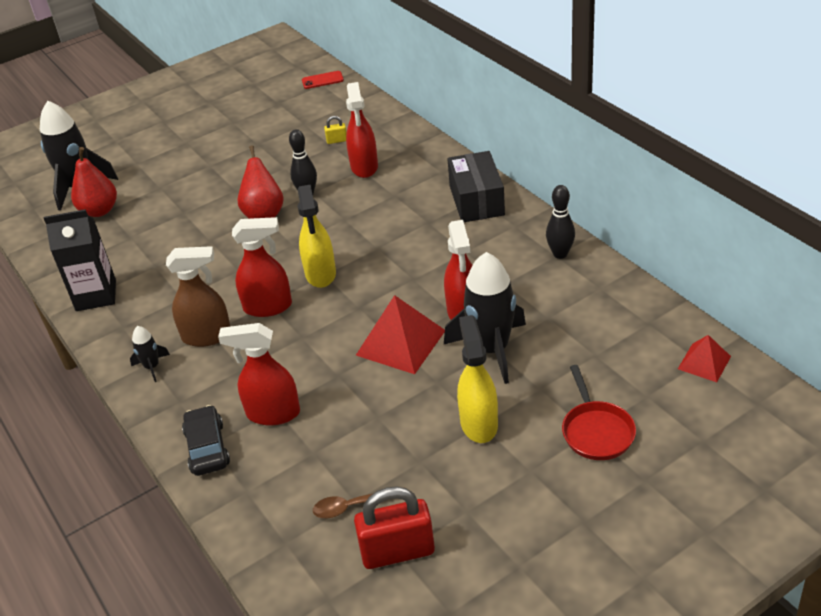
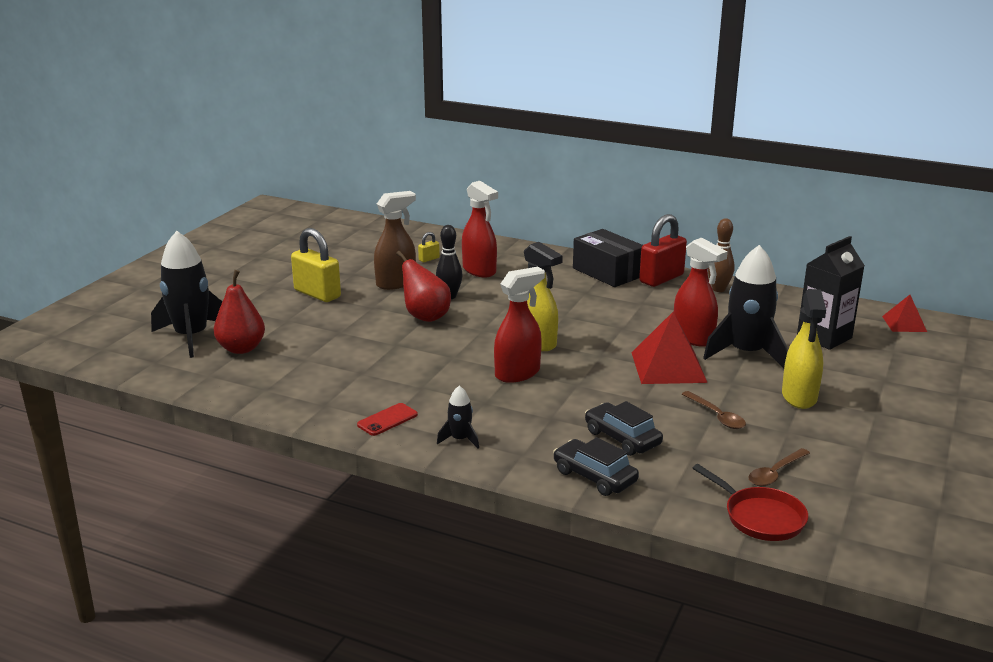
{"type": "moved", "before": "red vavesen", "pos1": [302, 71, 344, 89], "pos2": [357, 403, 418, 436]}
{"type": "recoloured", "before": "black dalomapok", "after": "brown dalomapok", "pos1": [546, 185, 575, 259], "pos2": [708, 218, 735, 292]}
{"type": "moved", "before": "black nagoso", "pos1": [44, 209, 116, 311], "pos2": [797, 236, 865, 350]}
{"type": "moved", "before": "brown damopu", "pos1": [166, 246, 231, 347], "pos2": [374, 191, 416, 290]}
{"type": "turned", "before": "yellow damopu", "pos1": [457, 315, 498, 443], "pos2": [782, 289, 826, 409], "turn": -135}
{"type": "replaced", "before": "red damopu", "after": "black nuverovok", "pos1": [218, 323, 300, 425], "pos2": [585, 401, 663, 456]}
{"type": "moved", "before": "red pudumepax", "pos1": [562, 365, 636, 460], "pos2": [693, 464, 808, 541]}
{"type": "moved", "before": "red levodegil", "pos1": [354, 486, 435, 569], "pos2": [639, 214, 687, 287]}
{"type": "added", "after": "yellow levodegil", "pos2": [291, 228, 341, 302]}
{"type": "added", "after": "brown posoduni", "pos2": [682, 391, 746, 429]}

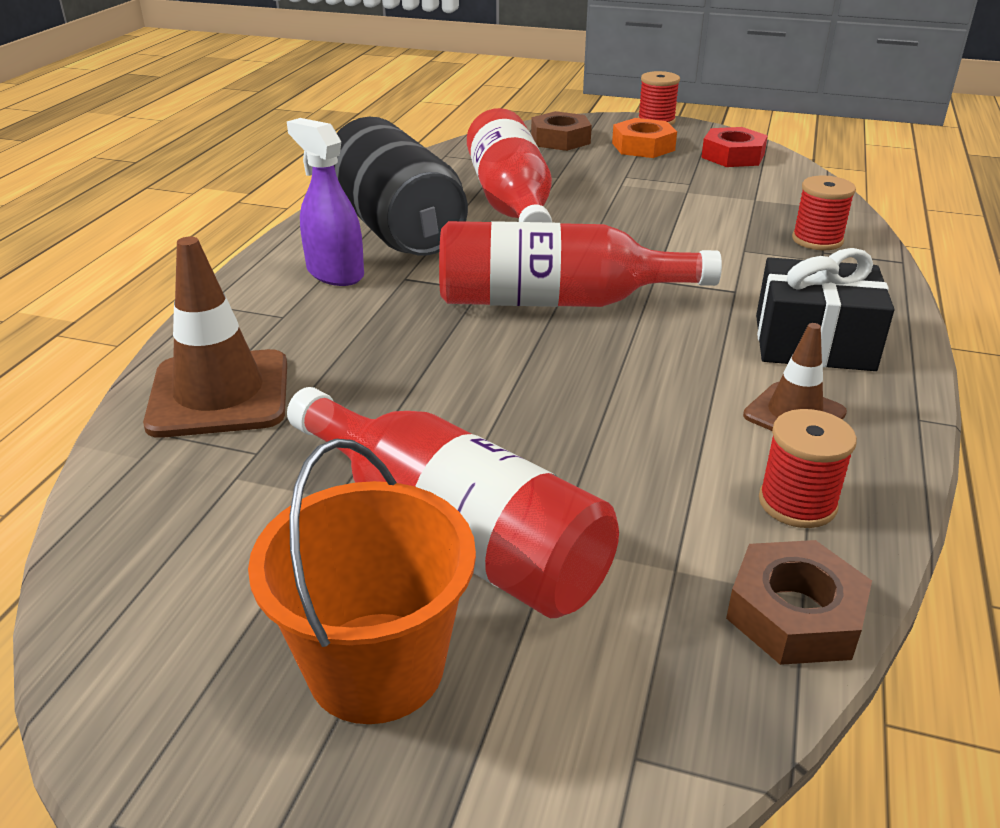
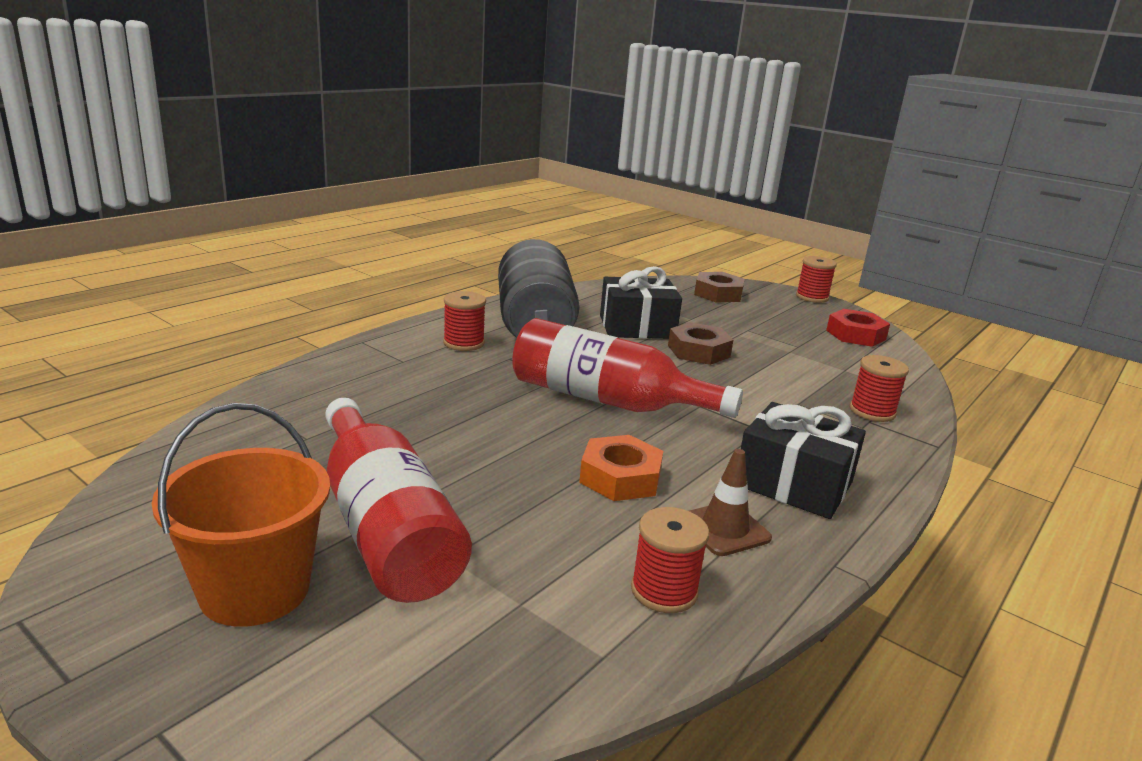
{"type": "replaced", "before": "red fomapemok", "after": "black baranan", "pos1": [467, 108, 552, 223], "pos2": [600, 266, 682, 339]}
{"type": "replaced", "before": "purple damopu", "after": "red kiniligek", "pos1": [287, 118, 364, 286], "pos2": [443, 291, 486, 351]}
{"type": "moved", "before": "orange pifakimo", "pos1": [612, 118, 677, 158], "pos2": [579, 435, 663, 501]}
{"type": "removed", "before": "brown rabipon", "pos1": [143, 237, 287, 438]}
{"type": "moved", "before": "brown pifakimo", "pos1": [726, 540, 872, 665], "pos2": [668, 322, 733, 365]}

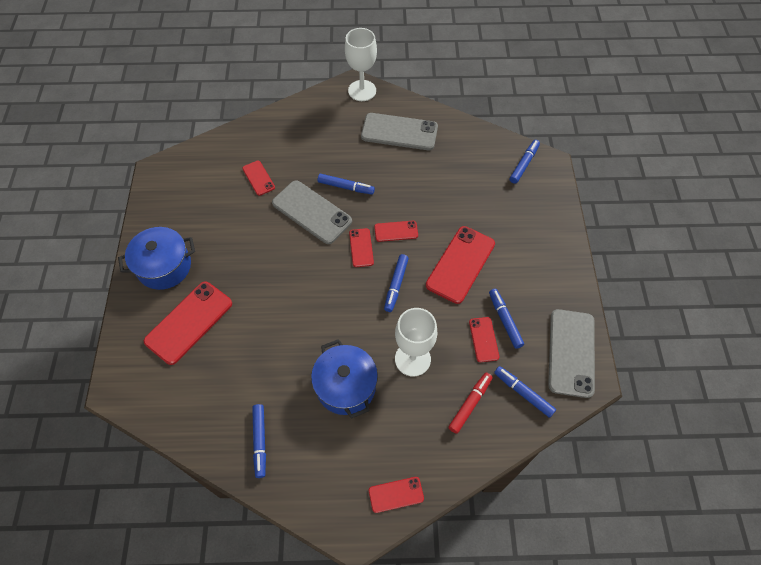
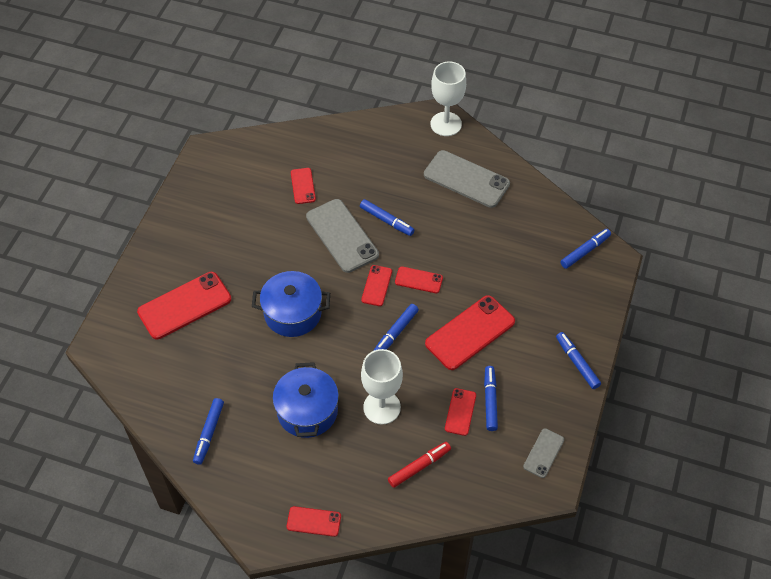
{"type": "moved", "before": "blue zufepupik", "pos1": [118, 227, 195, 290], "pos2": [252, 271, 330, 337]}
{"type": "resized", "before": "grey vavesen", "pos1": [548, 309, 595, 398], "pos2": [523, 428, 564, 478], "scale": 0.53}
{"type": "moved", "before": "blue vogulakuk", "pos1": [494, 366, 556, 418], "pos2": [556, 332, 601, 389]}

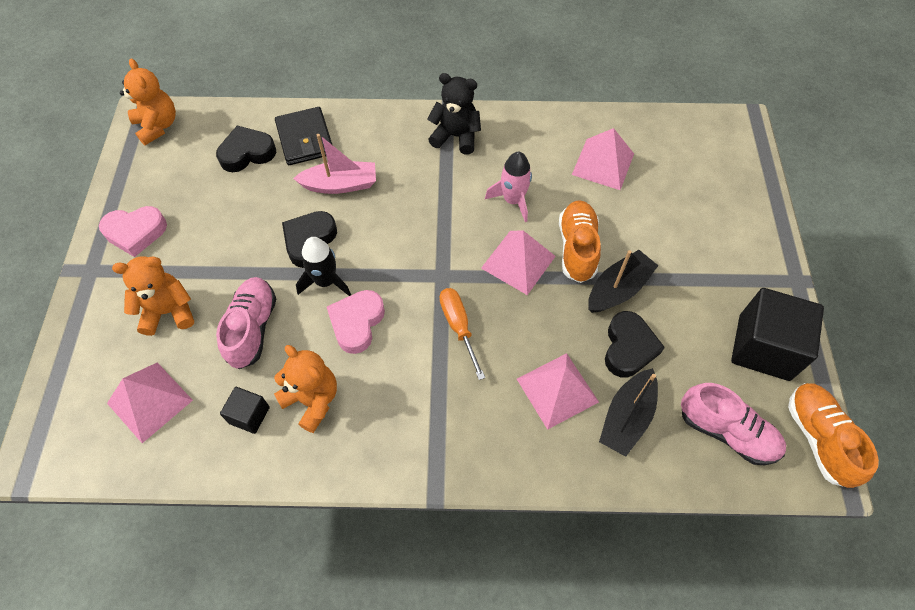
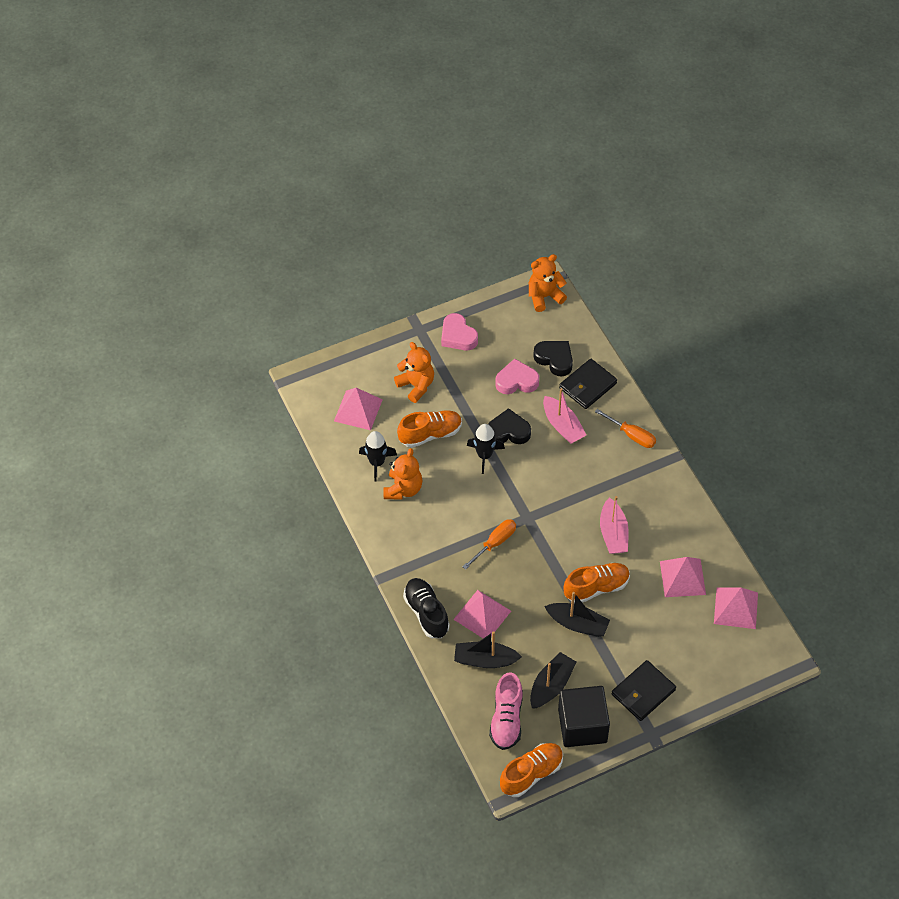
{"type": "turned", "before": "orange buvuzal", "pos1": [120, 59, 176, 145], "pos2": [529, 254, 567, 312], "turn": -150}
{"type": "removed", "before": "black buvuzal", "pos1": [427, 73, 481, 155]}
{"type": "replaced", "before": "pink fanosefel", "after": "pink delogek", "pos1": [485, 152, 532, 222], "pos2": [600, 496, 629, 554]}
{"type": "moved", "before": "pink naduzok", "pos1": [481, 230, 556, 295], "pos2": [714, 587, 758, 629]}
{"type": "recoloured", "before": "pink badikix", "after": "orange badikix", "pos1": [216, 277, 276, 369], "pos2": [397, 410, 462, 448]}
{"type": "moved", "before": "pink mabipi", "pos1": [327, 290, 385, 354], "pos2": [495, 359, 539, 394]}
{"type": "removed", "before": "black mabipi", "pos1": [605, 311, 665, 377]}
{"type": "replaced", "before": "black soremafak", "after": "black fanosefel", "pos1": [220, 387, 270, 434], "pos2": [359, 431, 397, 481]}
{"type": "added", "after": "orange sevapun", "pos2": [595, 409, 656, 448]}
{"type": "added", "after": "black badikix", "pos2": [403, 578, 450, 638]}
{"type": "added", "after": "black delogek", "pos2": [530, 652, 576, 709]}
{"type": "added", "after": "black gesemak", "pos2": [611, 660, 676, 721]}

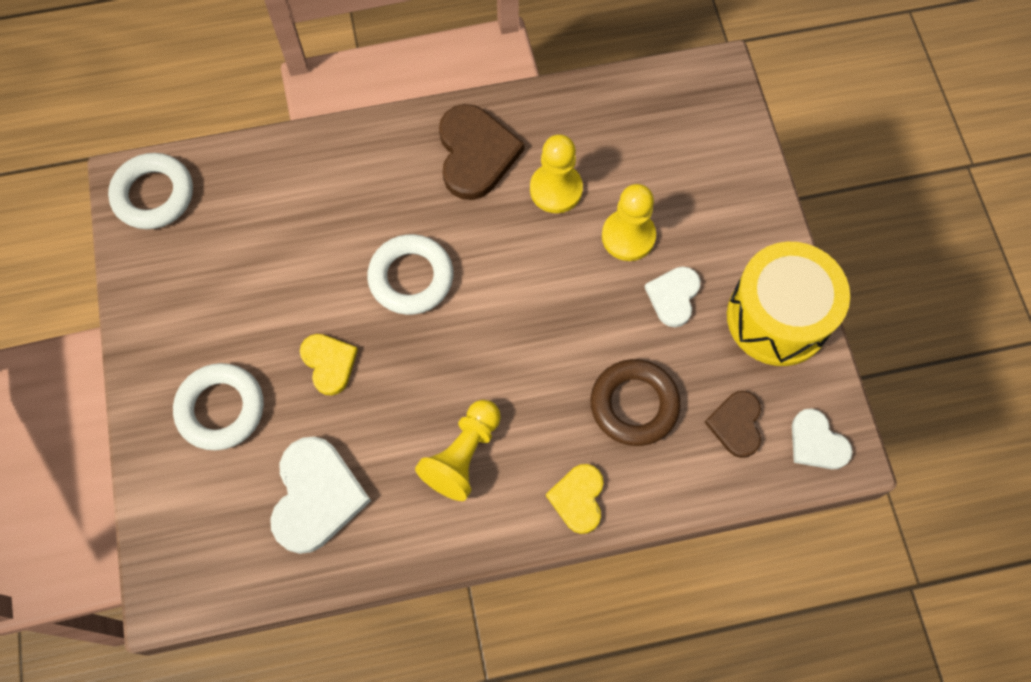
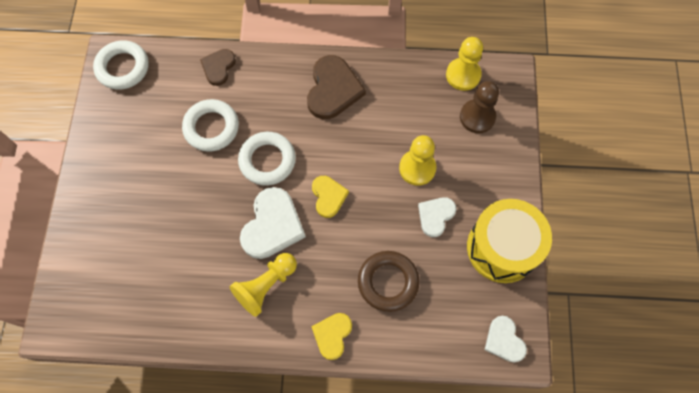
{"type": "moved", "before": "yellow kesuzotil", "pos1": [530, 134, 583, 213], "pos2": [446, 37, 483, 91]}
{"type": "moved", "before": "yellow mabipi", "pos1": [300, 334, 358, 396], "pos2": [312, 176, 349, 218]}
{"type": "moved", "before": "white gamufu", "pos1": [173, 363, 264, 450], "pos2": [182, 99, 239, 152]}
{"type": "moved", "before": "brown mabipi", "pos1": [704, 391, 761, 458], "pos2": [200, 49, 236, 86]}
{"type": "moved", "before": "white mabipi", "pos1": [270, 436, 371, 554], "pos2": [240, 187, 306, 259]}
{"type": "added", "after": "brown kesuzotil", "pos2": [460, 81, 499, 133]}

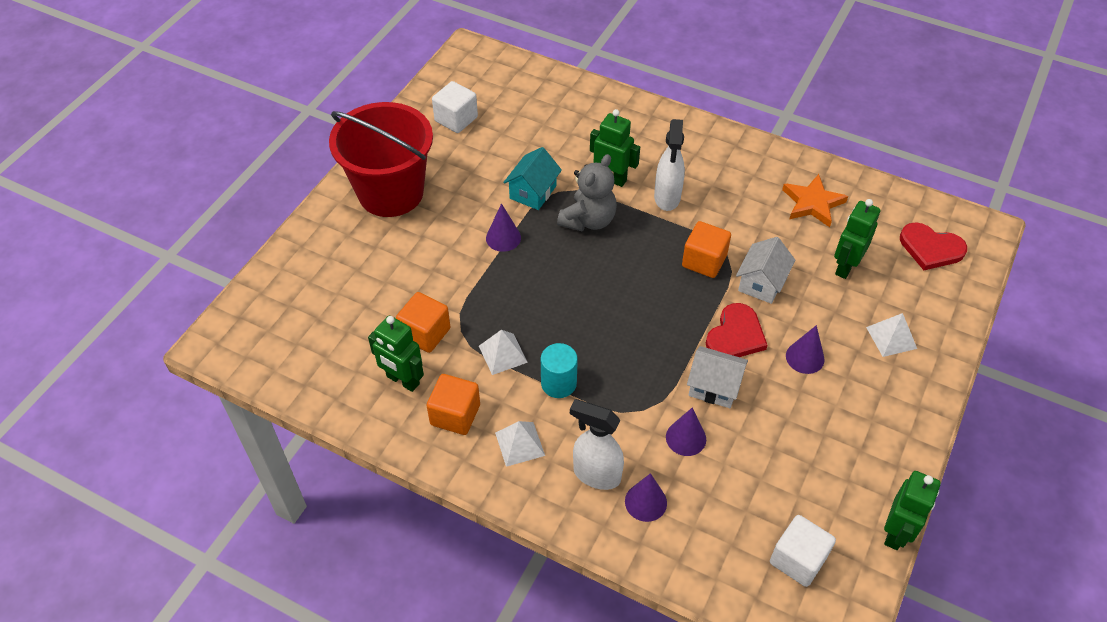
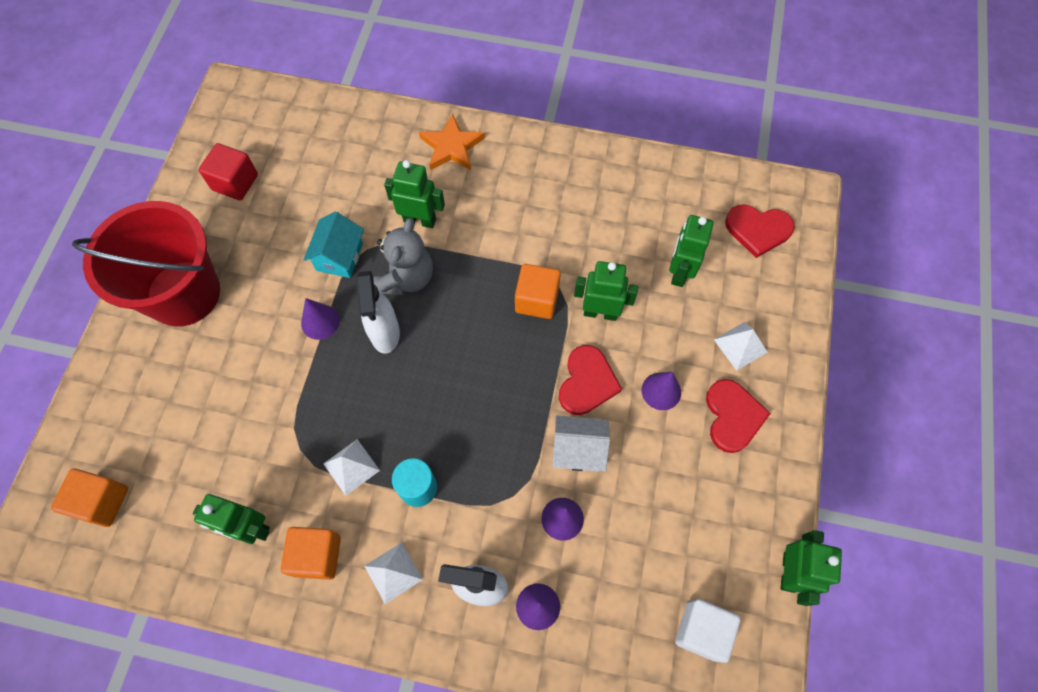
{"type": "recoloured", "before": "white soremafak", "after": "red soremafak", "pos1": [432, 81, 478, 133], "pos2": [199, 143, 258, 200]}
{"type": "moved", "before": "white damopu", "pos1": [654, 119, 685, 211], "pos2": [356, 271, 400, 354]}
{"type": "moved", "before": "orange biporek", "pos1": [782, 174, 848, 227], "pos2": [419, 113, 485, 170]}
{"type": "replaced", "before": "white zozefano", "after": "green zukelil", "pos1": [736, 237, 795, 304], "pos2": [574, 261, 638, 321]}
{"type": "moved", "before": "orange soremafak", "pos1": [396, 292, 450, 353], "pos2": [51, 469, 128, 527]}
{"type": "added", "after": "red mabipi", "pos2": [706, 379, 771, 453]}

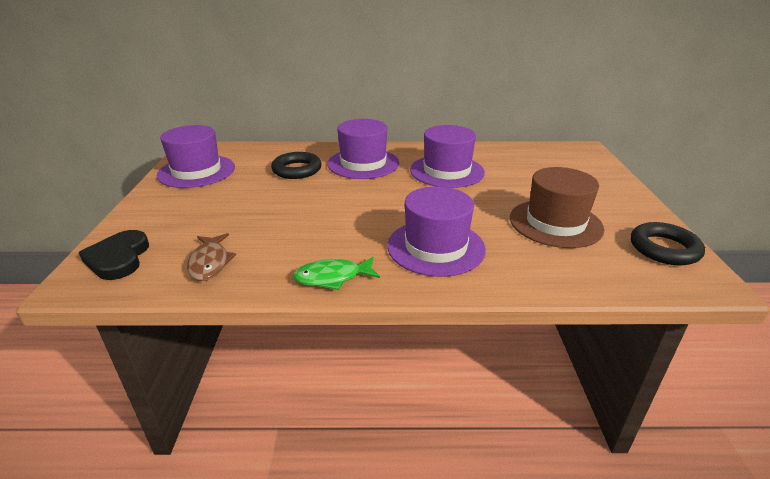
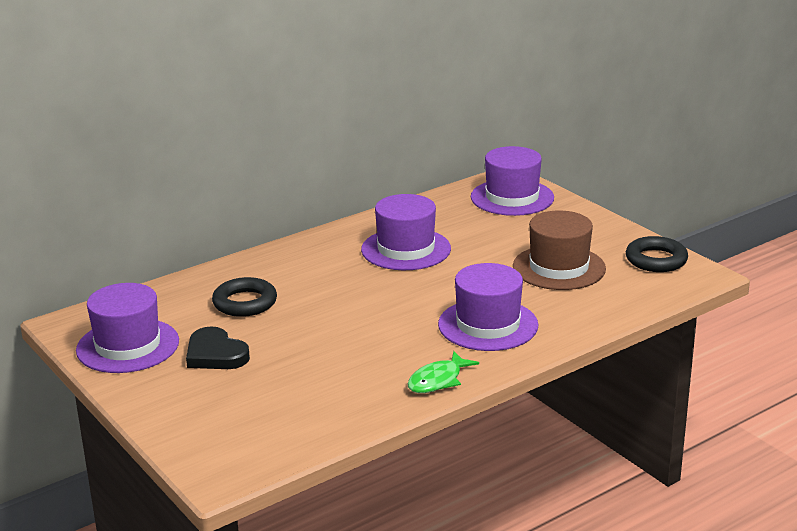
{"type": "moved", "before": "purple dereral", "pos1": [327, 119, 399, 179], "pos2": [471, 146, 554, 216]}
{"type": "moved", "before": "black mabipi", "pos1": [79, 230, 149, 280], "pos2": [186, 327, 250, 369]}
{"type": "removed", "before": "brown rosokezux", "pos1": [187, 233, 236, 281]}

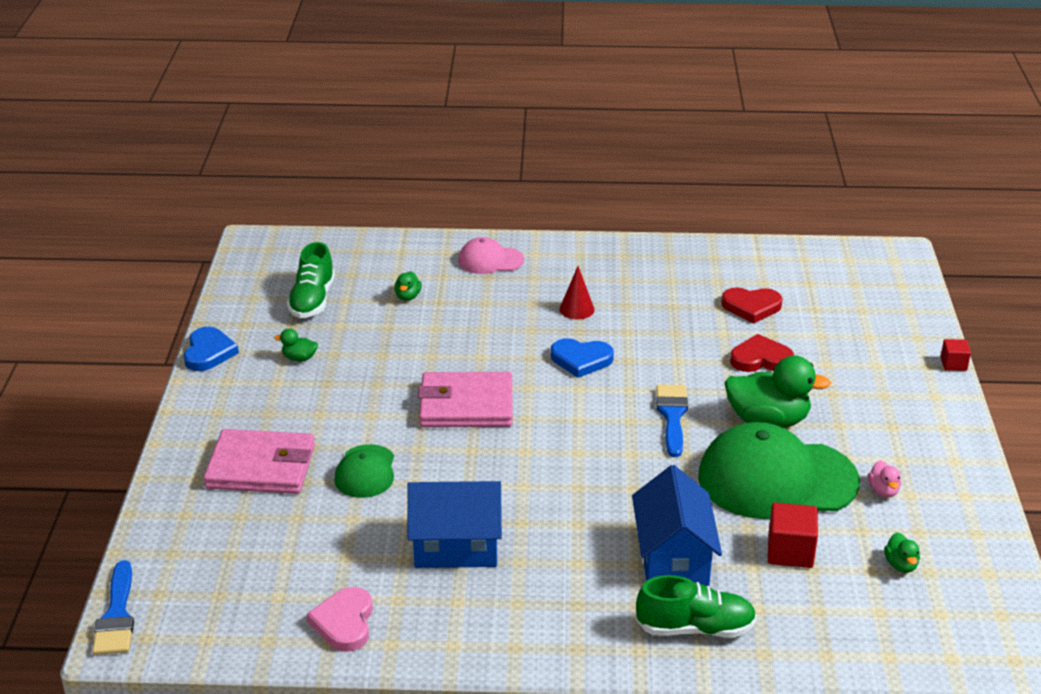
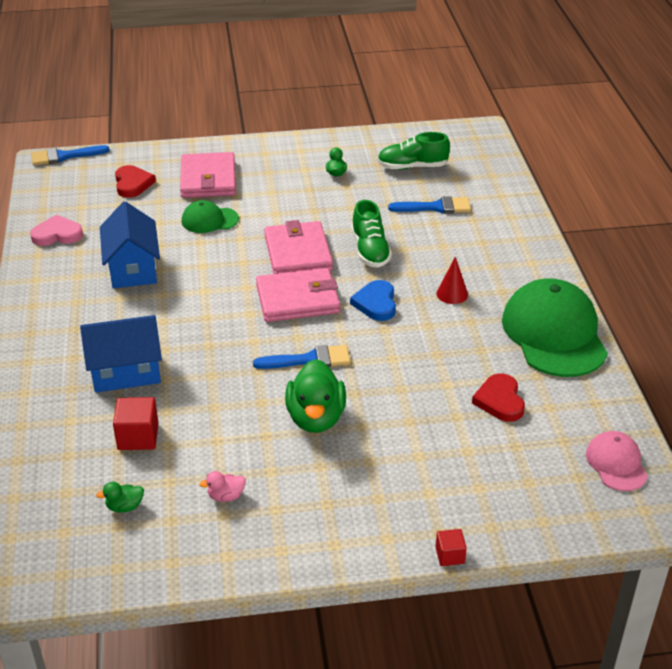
{"type": "moved", "before": "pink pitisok", "pos1": [458, 237, 524, 274], "pos2": [586, 431, 648, 491]}
{"type": "replaced", "before": "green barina", "after": "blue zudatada", "pos1": [394, 271, 422, 301], "pos2": [388, 196, 471, 214]}
{"type": "removed", "before": "blue mabipi", "pos1": [184, 327, 239, 371]}
{"type": "moved", "before": "red mabipi", "pos1": [730, 334, 794, 372], "pos2": [115, 165, 156, 198]}
{"type": "moved", "before": "green pitisok", "pos1": [698, 422, 860, 519], "pos2": [502, 278, 608, 377]}
{"type": "moved", "before": "green badikix", "pos1": [636, 575, 757, 637], "pos2": [351, 200, 392, 268]}
{"type": "added", "after": "pink gesemak", "pos2": [256, 268, 340, 322]}

